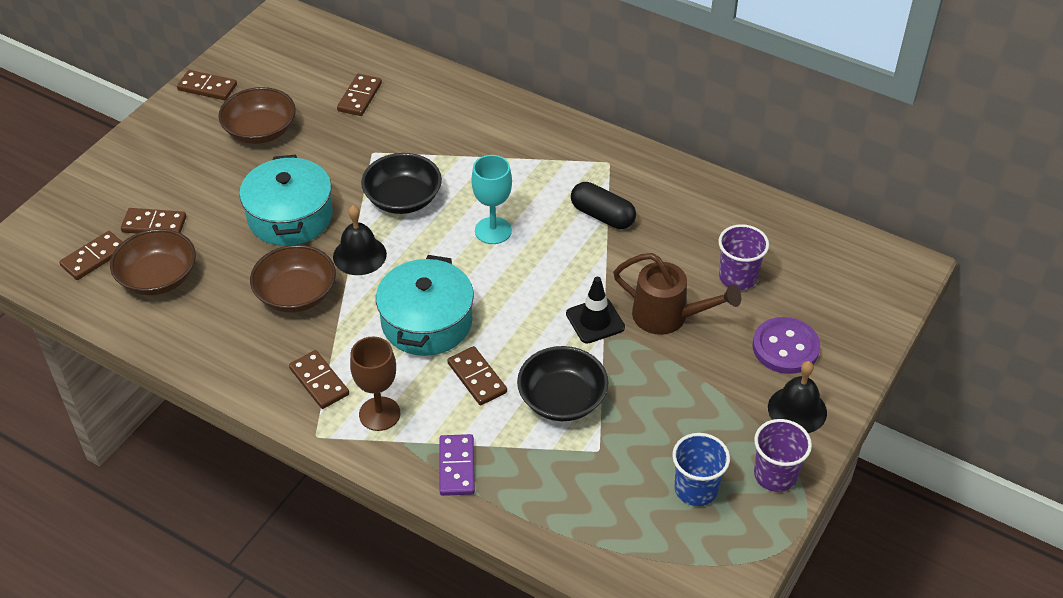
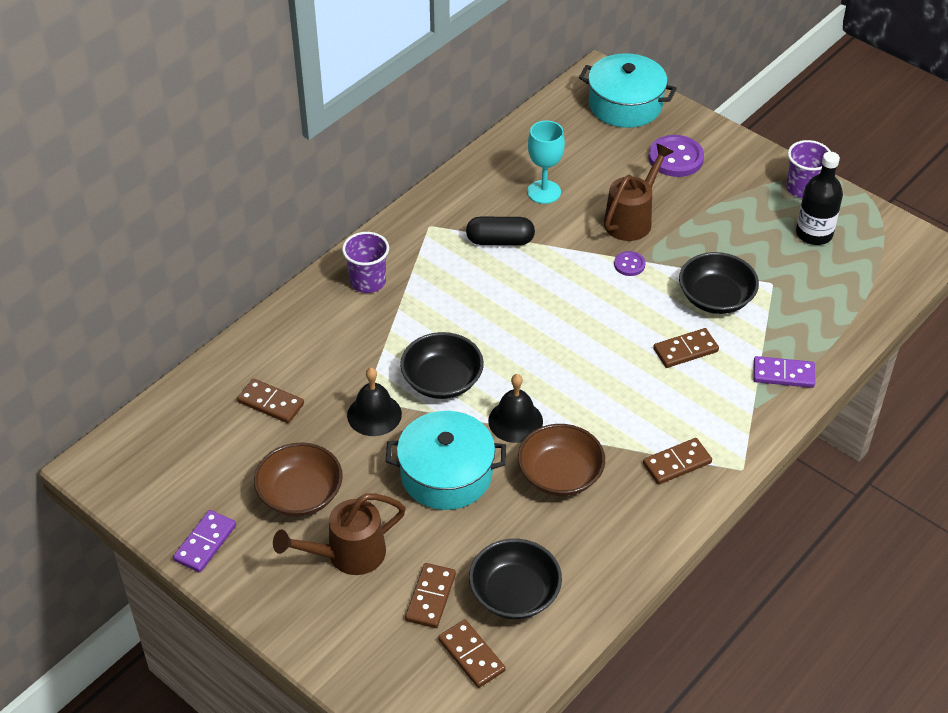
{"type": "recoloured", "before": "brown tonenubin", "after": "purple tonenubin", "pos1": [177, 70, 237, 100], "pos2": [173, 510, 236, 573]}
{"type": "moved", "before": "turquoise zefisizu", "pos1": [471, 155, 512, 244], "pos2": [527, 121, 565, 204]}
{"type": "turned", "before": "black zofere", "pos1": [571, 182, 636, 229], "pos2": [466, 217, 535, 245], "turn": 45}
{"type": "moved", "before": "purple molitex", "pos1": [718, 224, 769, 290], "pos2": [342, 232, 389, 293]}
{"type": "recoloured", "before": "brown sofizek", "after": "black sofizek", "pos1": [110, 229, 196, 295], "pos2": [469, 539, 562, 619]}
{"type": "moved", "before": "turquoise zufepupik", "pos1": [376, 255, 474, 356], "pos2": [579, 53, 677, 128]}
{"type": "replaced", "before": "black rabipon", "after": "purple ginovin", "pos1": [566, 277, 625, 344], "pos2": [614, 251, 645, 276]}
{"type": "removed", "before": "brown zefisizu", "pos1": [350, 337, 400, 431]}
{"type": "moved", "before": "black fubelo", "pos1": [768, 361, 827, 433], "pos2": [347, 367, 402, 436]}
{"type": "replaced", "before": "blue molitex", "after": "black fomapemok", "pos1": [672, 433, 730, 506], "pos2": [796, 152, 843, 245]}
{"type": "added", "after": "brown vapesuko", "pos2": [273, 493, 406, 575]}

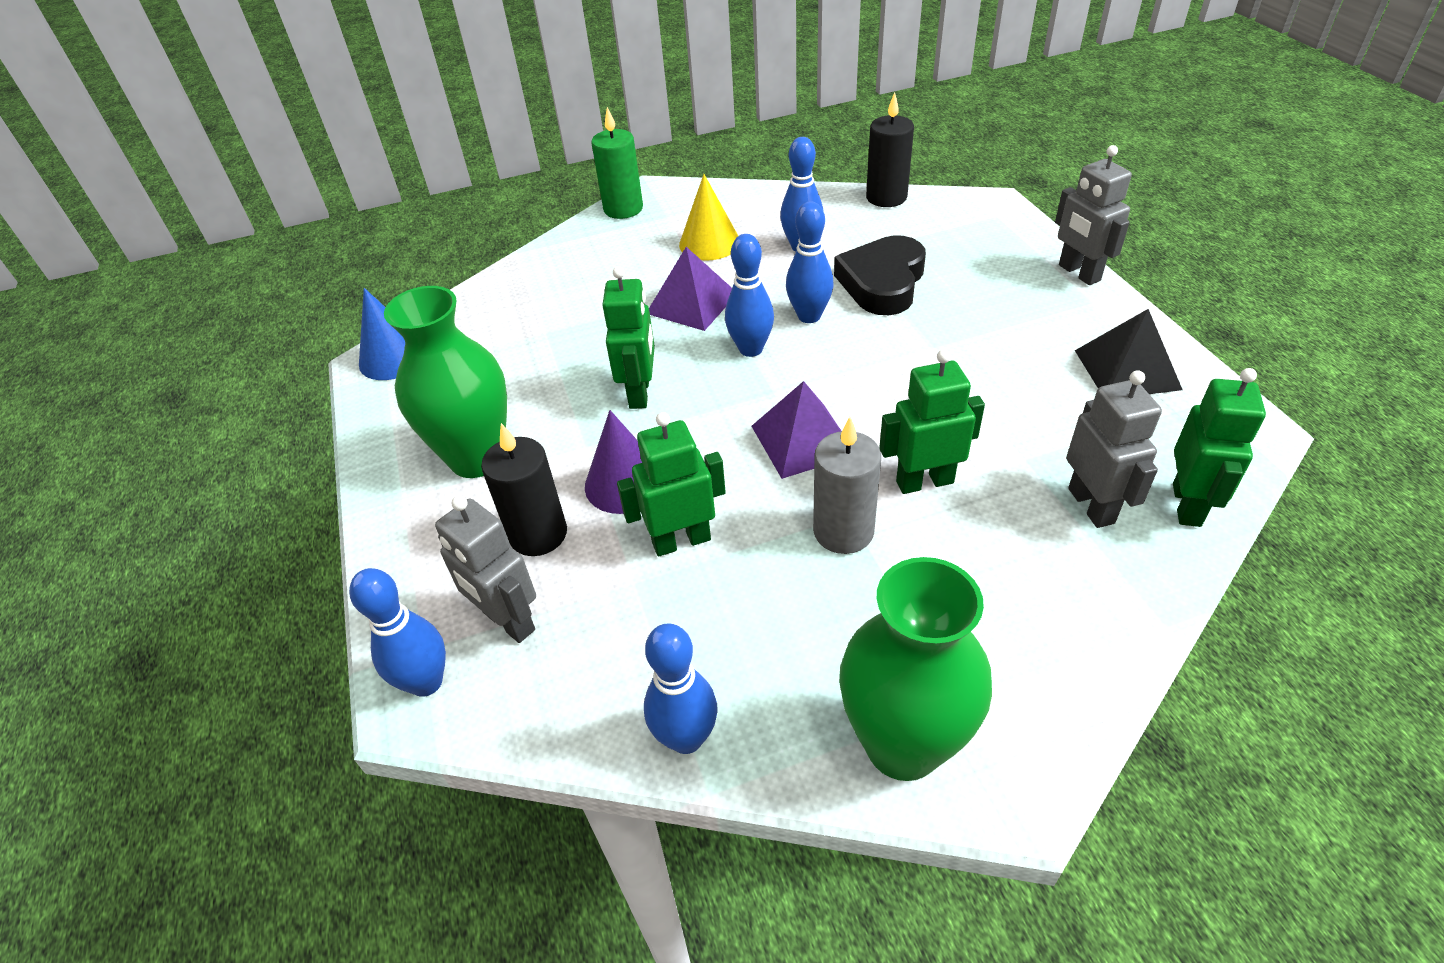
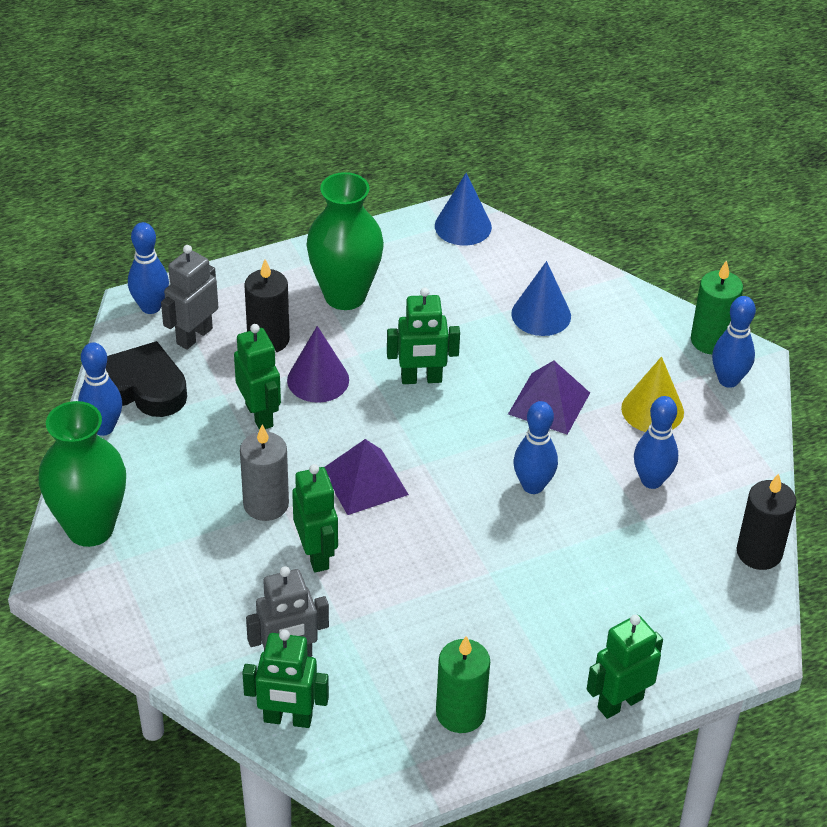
{"type": "recoloured", "before": "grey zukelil", "after": "green zukelil", "pos1": [1055, 145, 1132, 285], "pos2": [587, 615, 663, 719]}
{"type": "moved", "before": "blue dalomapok", "pos1": [725, 234, 774, 357], "pos2": [712, 296, 756, 388]}
{"type": "moved", "before": "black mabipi", "pos1": [834, 235, 926, 315], "pos2": [106, 341, 187, 417]}
{"type": "replaced", "before": "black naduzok", "after": "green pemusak", "pos1": [1075, 309, 1183, 394], "pos2": [436, 636, 490, 733]}
{"type": "added", "after": "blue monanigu", "pos2": [511, 261, 571, 336]}

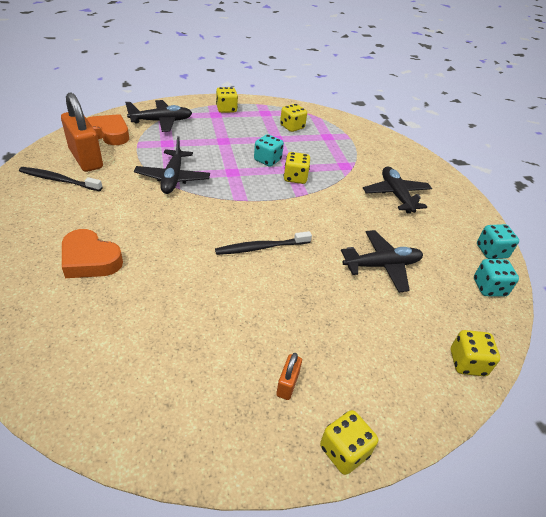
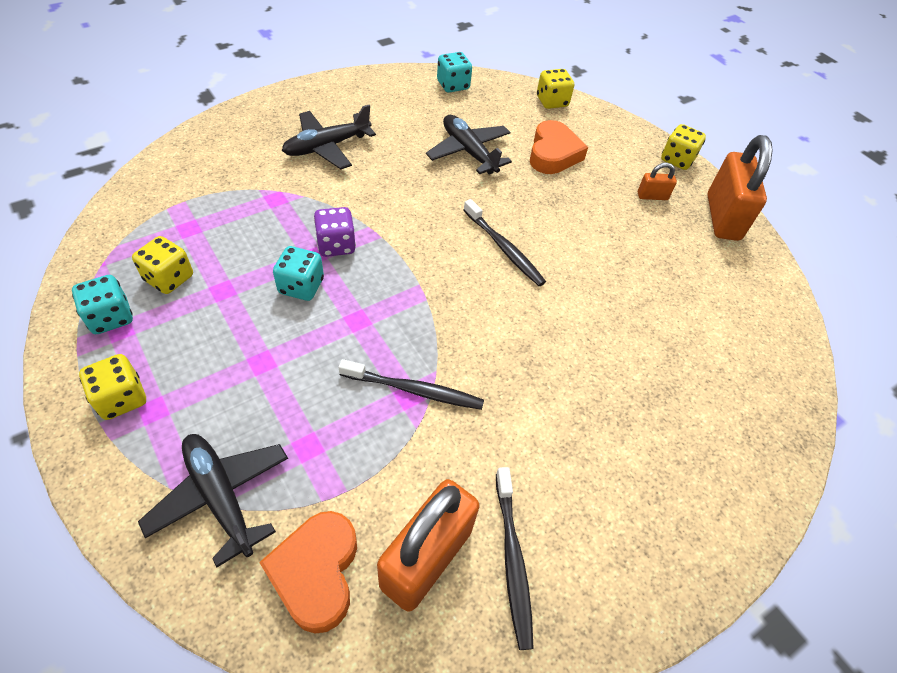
{"type": "replaced", "before": "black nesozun", "after": "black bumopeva", "pos1": [134, 136, 210, 194], "pos2": [339, 359, 484, 410]}
{"type": "recoloured", "before": "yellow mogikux", "after": "purple mogikux", "pos1": [284, 152, 310, 184], "pos2": [314, 207, 356, 257]}
{"type": "moved", "before": "turquoise mogikux", "pos1": [477, 224, 519, 259], "pos2": [72, 275, 133, 334]}
{"type": "moved", "before": "orange mabipi", "pos1": [62, 229, 123, 278], "pos2": [530, 120, 588, 174]}
{"type": "added", "after": "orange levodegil", "pos2": [707, 135, 773, 241]}

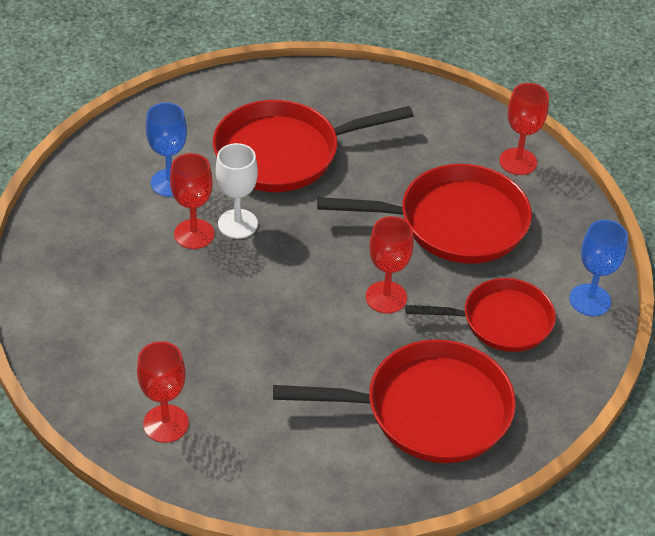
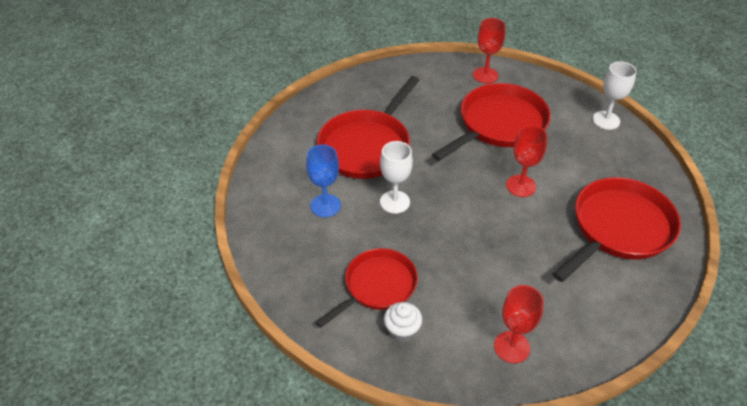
{"type": "removed", "before": "red zefisizu", "pos1": [170, 153, 214, 249]}
{"type": "recoloured", "before": "blue zefisizu", "after": "white zefisizu", "pos1": [569, 220, 628, 316], "pos2": [592, 61, 637, 130]}
{"type": "moved", "before": "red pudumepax", "pos1": [405, 278, 556, 352], "pos2": [316, 248, 418, 328]}
{"type": "added", "after": "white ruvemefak", "pos2": [384, 302, 422, 342]}

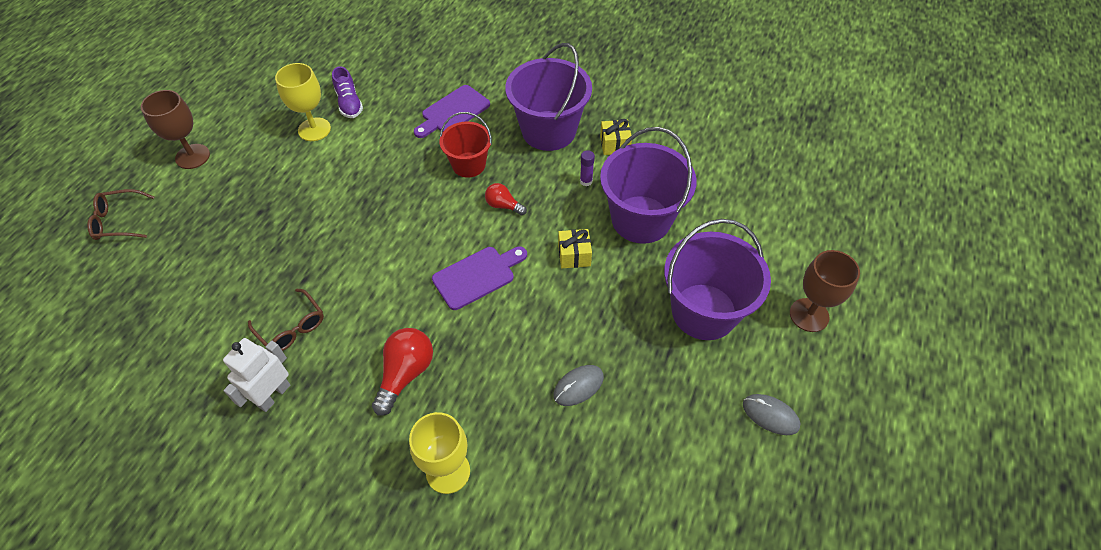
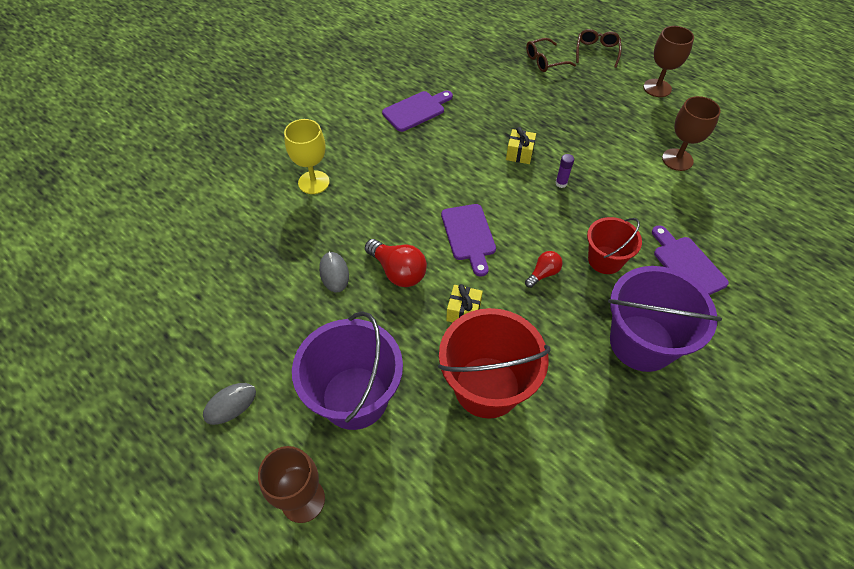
{"type": "recoloured", "before": "yellow zefisizu", "after": "brown zefisizu", "pos1": [275, 63, 331, 141], "pos2": [662, 96, 721, 171]}
{"type": "removed", "before": "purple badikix", "pos1": [332, 66, 363, 118]}
{"type": "moved", "before": "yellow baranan", "pos1": [600, 119, 632, 155], "pos2": [506, 127, 536, 164]}
{"type": "recoloured", "before": "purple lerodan", "after": "red lerodan", "pos1": [600, 127, 697, 244], "pos2": [438, 308, 551, 419]}
{"type": "moved", "before": "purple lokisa", "pos1": [580, 150, 595, 186], "pos2": [555, 154, 574, 188]}
{"type": "moved", "before": "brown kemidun", "pos1": [248, 289, 324, 351], "pos2": [526, 38, 576, 72]}
{"type": "moved", "before": "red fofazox", "pos1": [372, 328, 433, 415], "pos2": [365, 239, 427, 287]}
{"type": "replaced", "before": "white zukelil", "after": "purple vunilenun", "pos1": [223, 338, 290, 412], "pos2": [382, 91, 453, 132]}

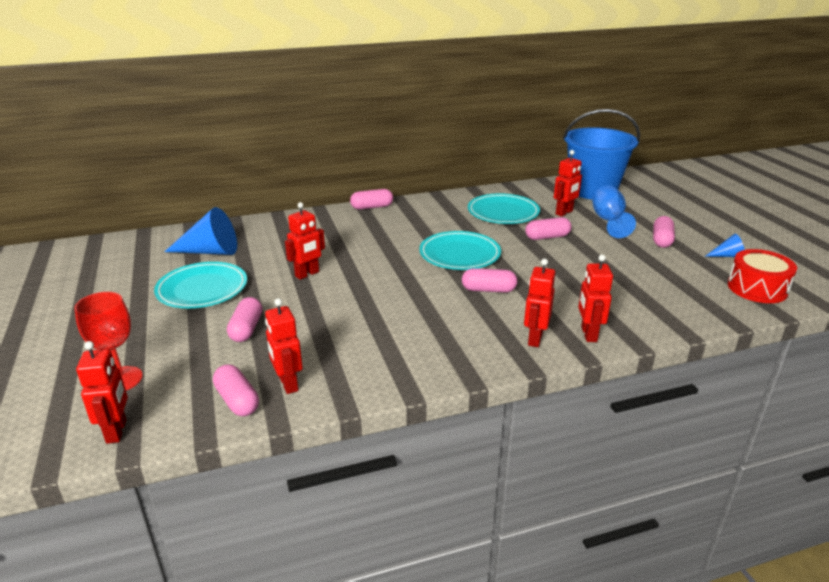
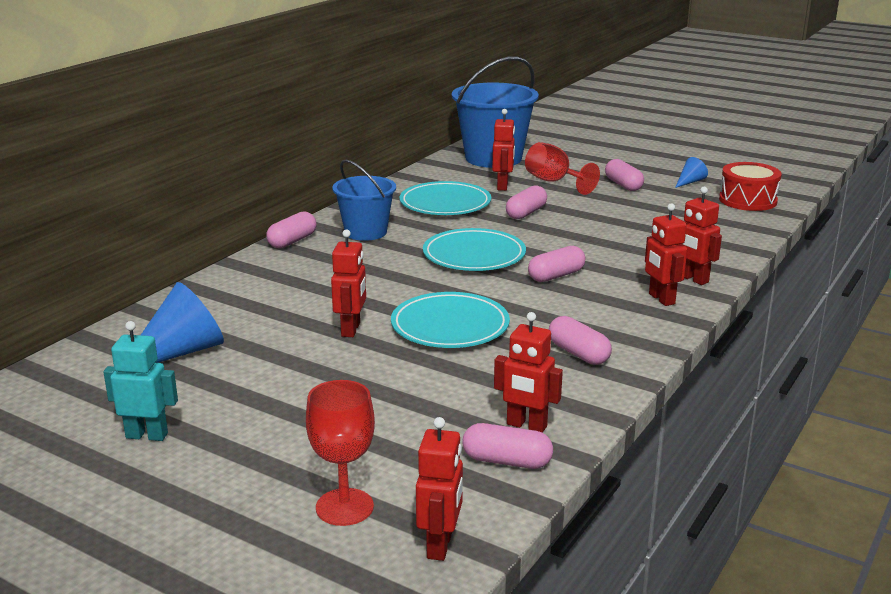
{"type": "recoloured", "before": "blue zefisizu", "after": "red zefisizu", "pos1": [592, 185, 636, 238], "pos2": [525, 142, 600, 195]}
{"type": "moved", "before": "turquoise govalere", "pos1": [154, 262, 247, 308], "pos2": [391, 292, 510, 348]}
{"type": "moved", "before": "pink zofere", "pos1": [227, 297, 262, 342], "pos2": [549, 316, 612, 365]}
{"type": "turned", "before": "red zukelil", "pos1": [76, 341, 128, 444], "pos2": [416, 417, 463, 561], "turn": 60}
{"type": "added", "after": "blue lerodan", "pos2": [332, 160, 396, 241]}
{"type": "added", "after": "turquoise zukelil", "pos2": [103, 321, 178, 441]}

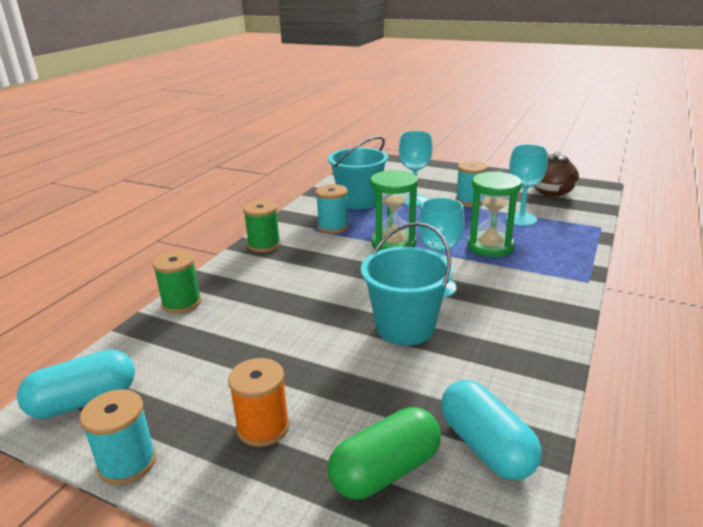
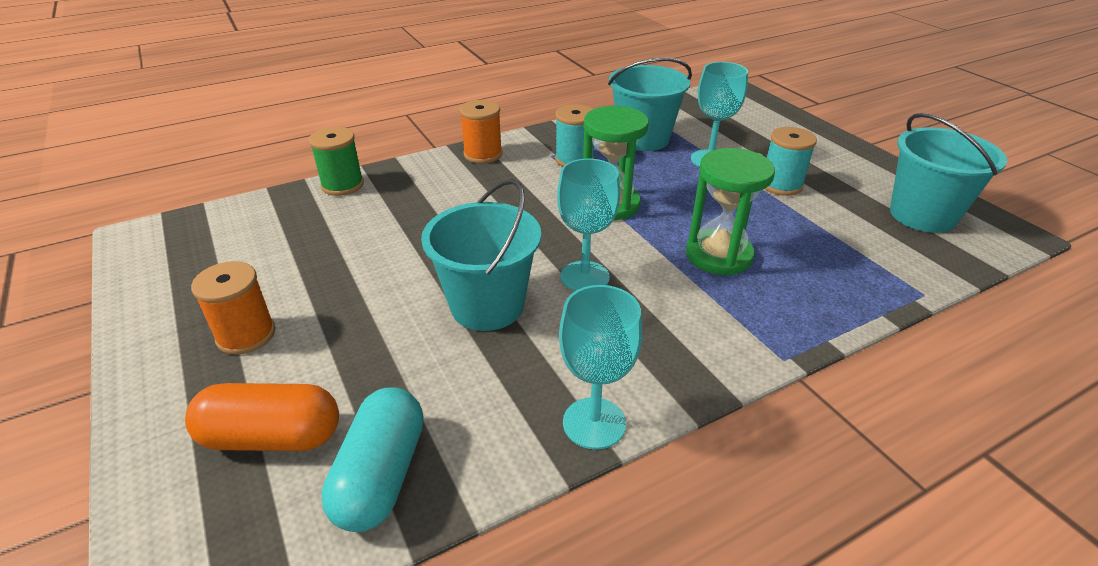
{"type": "moved", "before": "turquoise zefisizu", "pos1": [506, 144, 548, 226], "pos2": [559, 285, 642, 450]}
{"type": "replaced", "before": "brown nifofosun", "after": "turquoise lerodan", "pos1": [533, 150, 579, 197], "pos2": [890, 113, 1007, 233]}
{"type": "recoloured", "before": "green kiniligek", "after": "orange kiniligek", "pos1": [243, 200, 281, 253], "pos2": [459, 100, 502, 163]}
{"type": "removed", "before": "turquoise zofere", "pos1": [17, 349, 135, 419]}
{"type": "removed", "before": "turquoise kiniligek", "pos1": [80, 389, 156, 485]}
{"type": "recoloured", "before": "green zofere", "after": "orange zofere", "pos1": [328, 407, 441, 499], "pos2": [185, 383, 339, 451]}

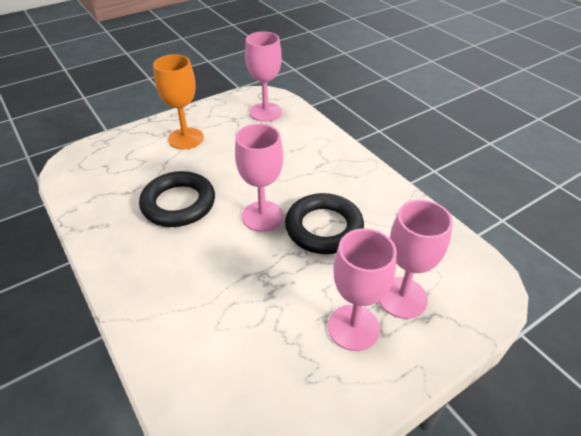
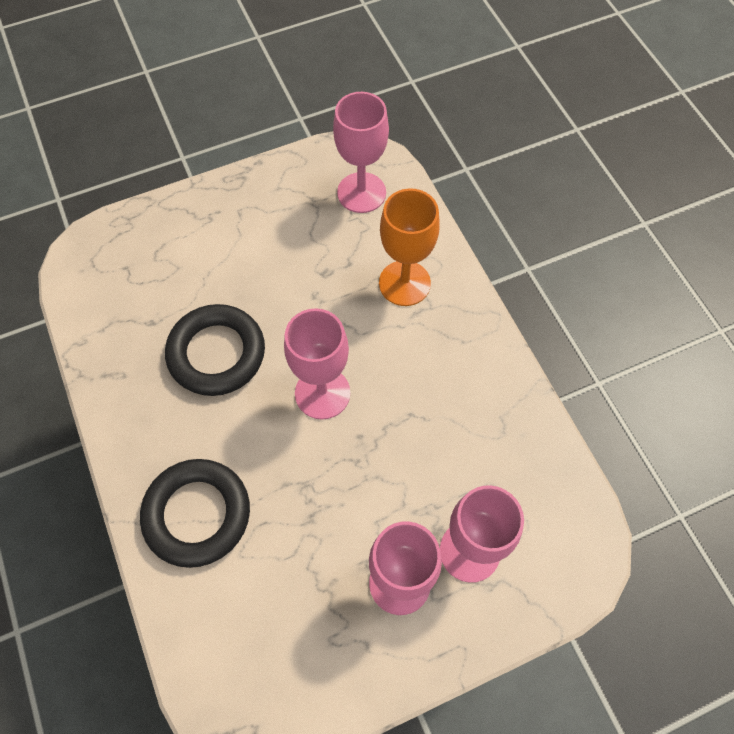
{"type": "moved", "before": "orange zefisizu", "pos1": [153, 54, 204, 149], "pos2": [379, 188, 440, 306]}
{"type": "moved", "before": "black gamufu", "pos1": [285, 193, 364, 254], "pos2": [140, 459, 250, 568]}

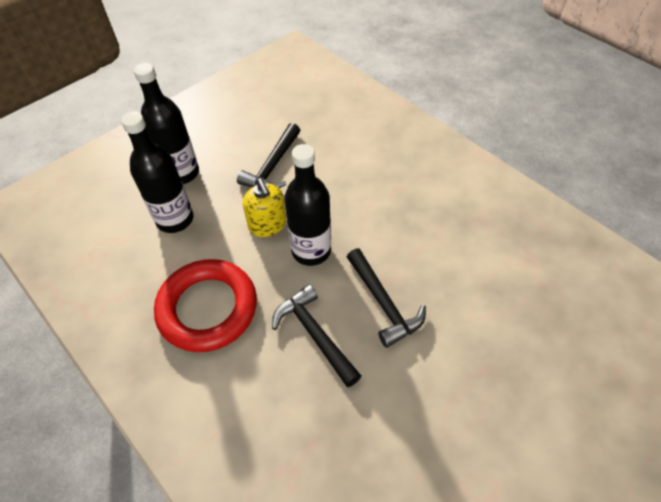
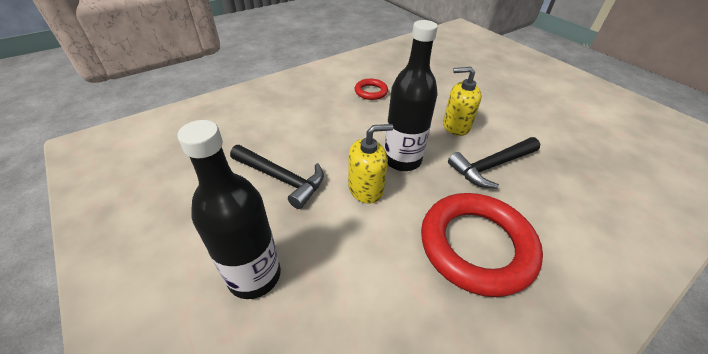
{"type": "removed", "before": "black fomapemok", "pos1": [121, 111, 193, 233]}
{"type": "replaced", "before": "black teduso", "after": "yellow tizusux", "pos1": [347, 248, 426, 348], "pos2": [443, 67, 482, 136]}
{"type": "added", "after": "red gamufu", "pos2": [355, 79, 388, 100]}

